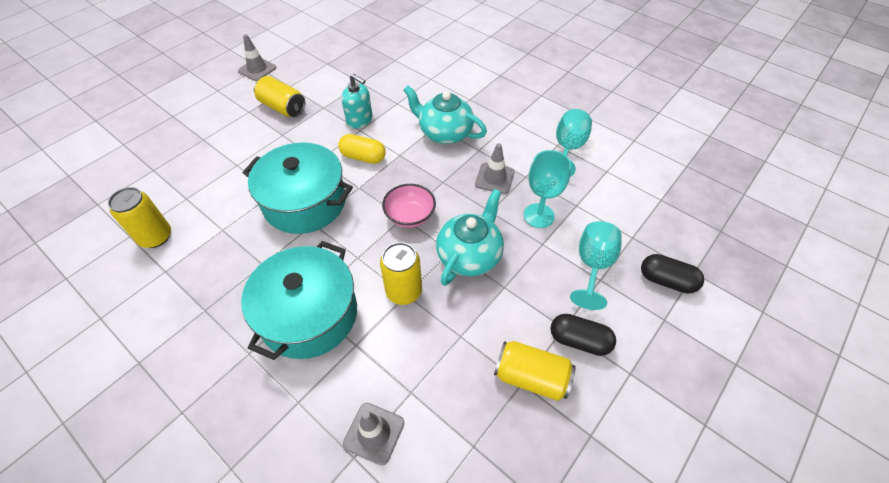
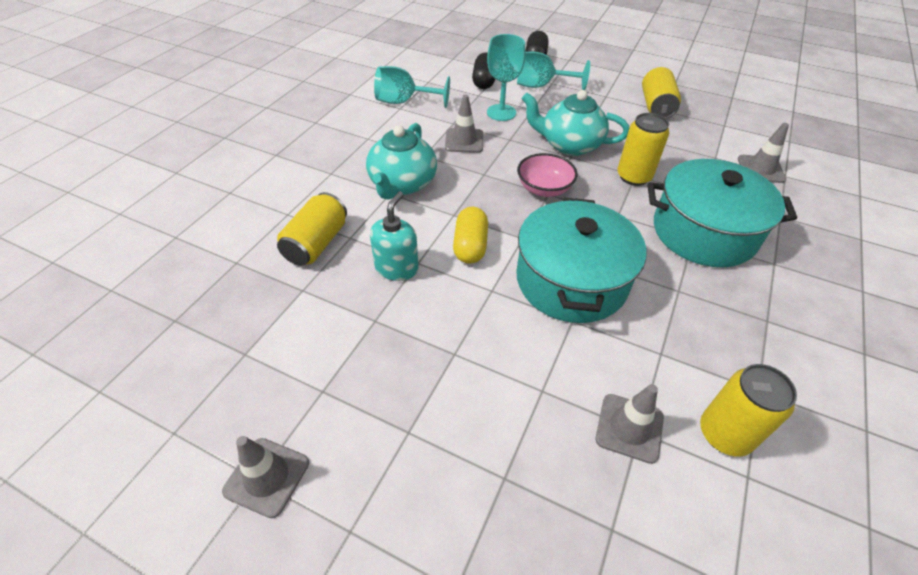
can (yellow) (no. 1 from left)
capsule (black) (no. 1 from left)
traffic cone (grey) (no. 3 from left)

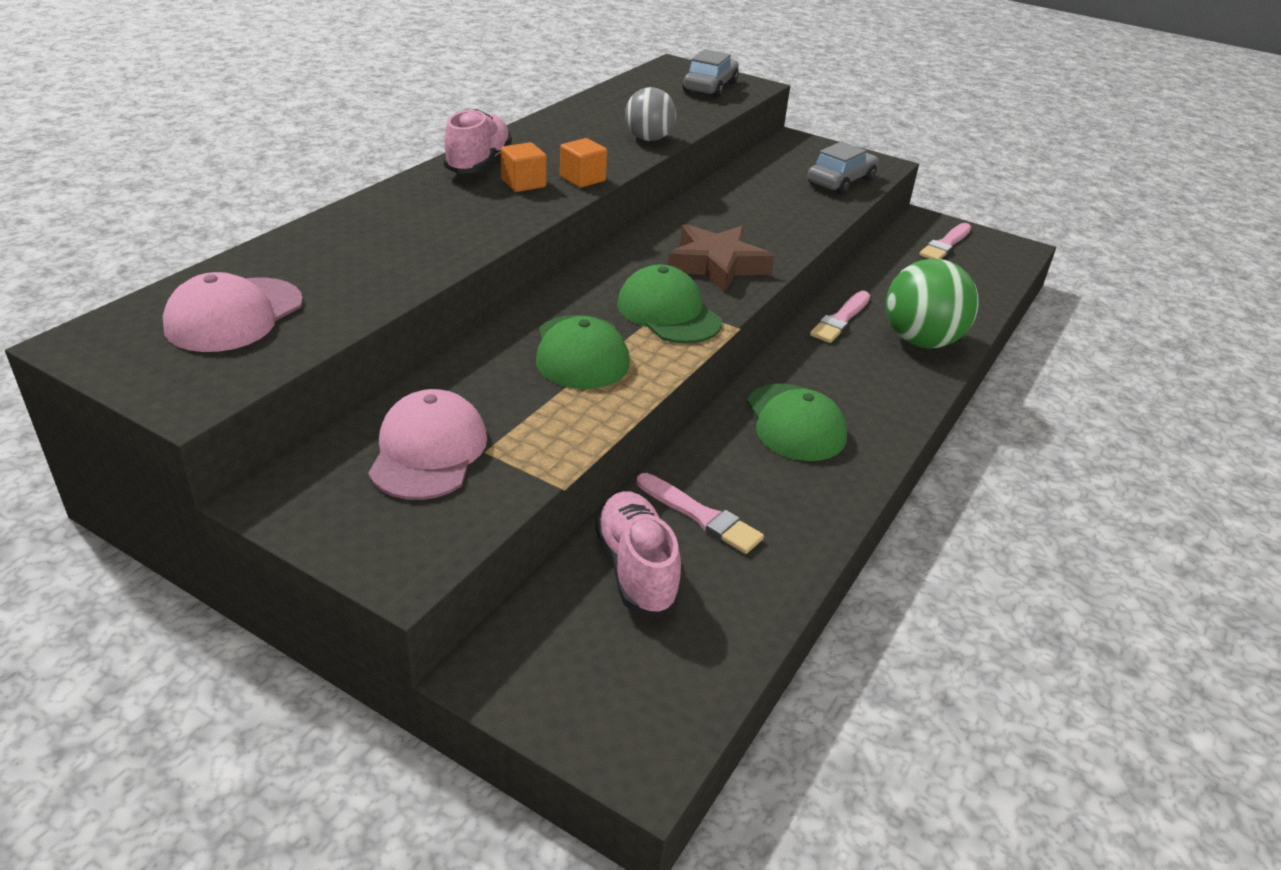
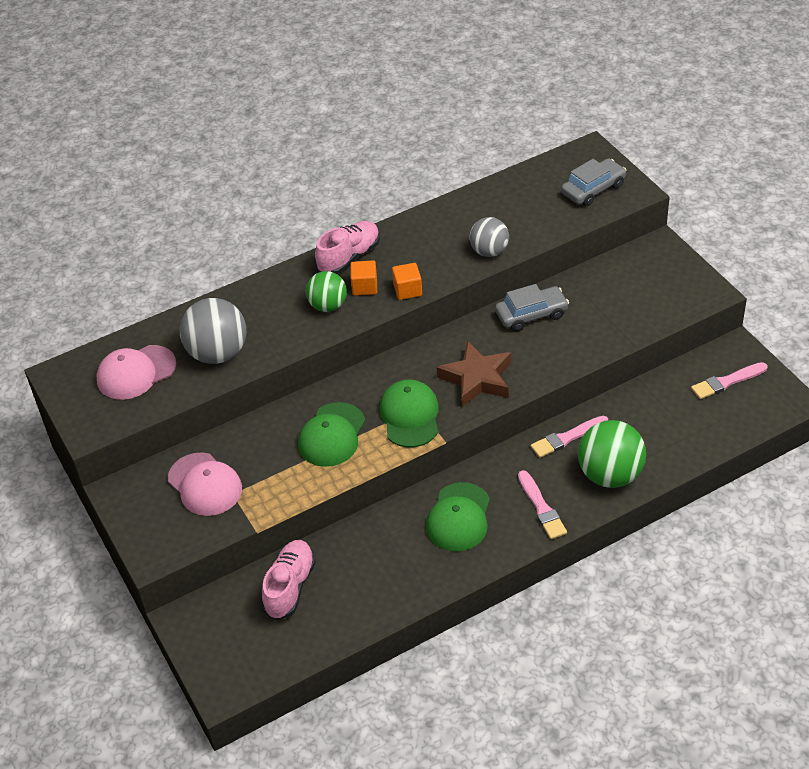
cap (pink) (no. 2 from left)
ball (grey) (no. 1 from left)
ball (green) (no. 1 from left)
car (grey) (no. 1 from left)
brush (pink) (no. 1 from left)

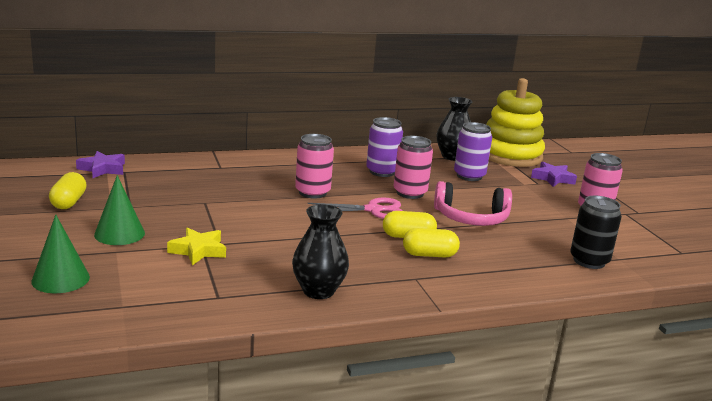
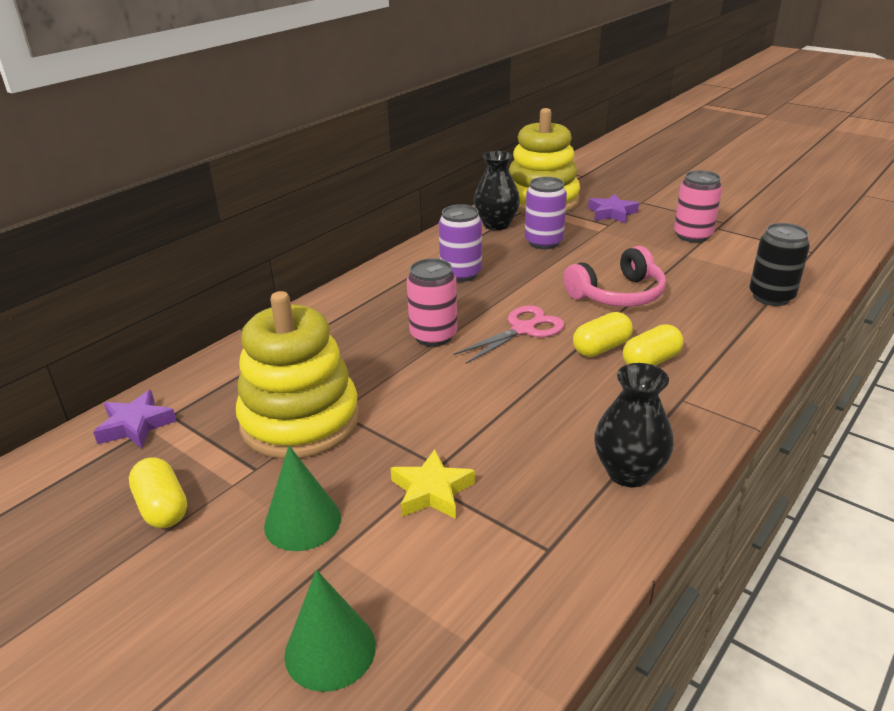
stacking toy (yellow) (no. 1 from left)
can (pink) (no. 2 from left in the first image)

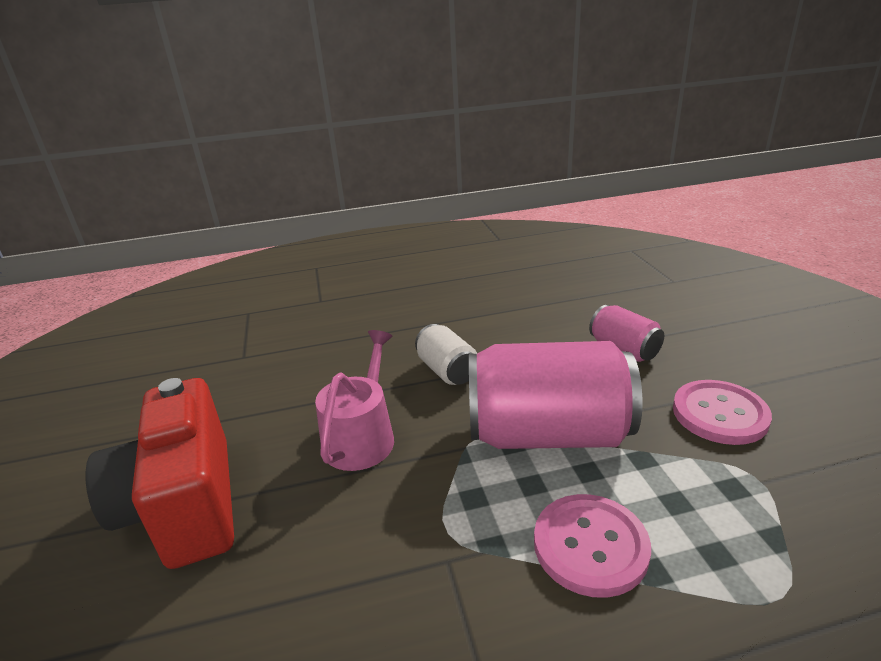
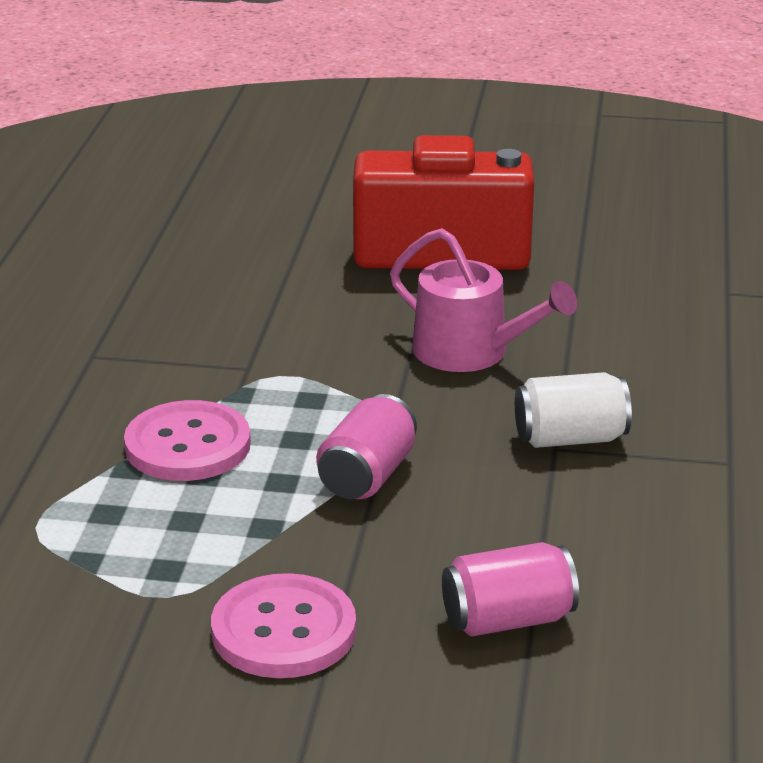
can (pink) (no. 1 from left)

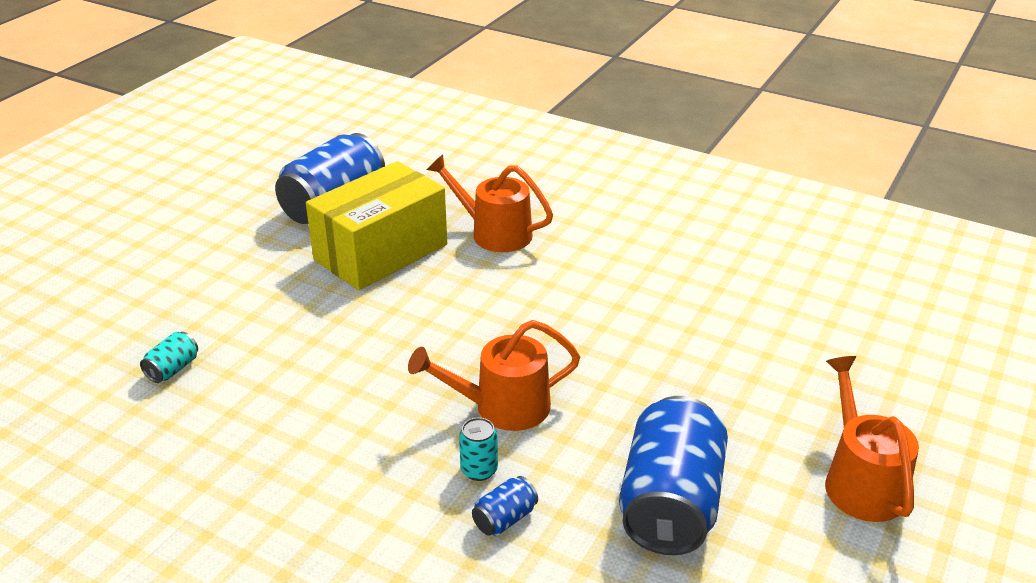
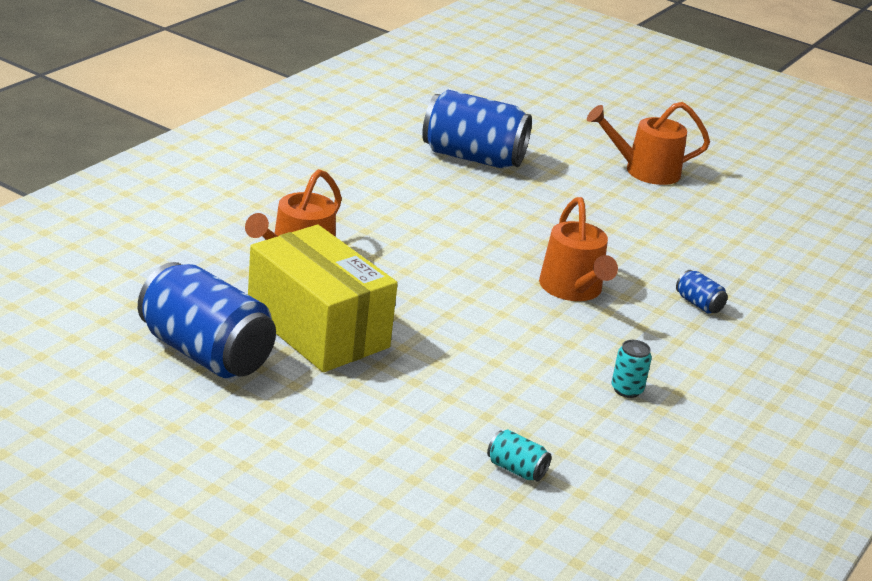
can (blue) (no. 2 from left)
can (turquoise) (no. 2 from left)

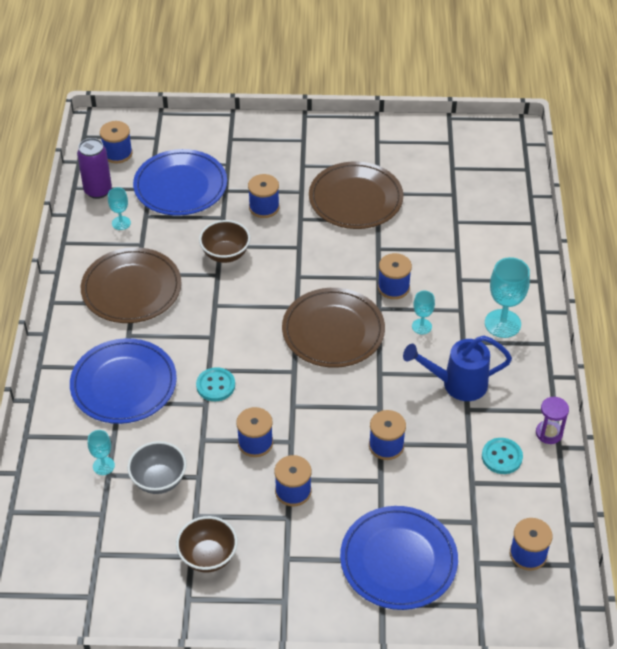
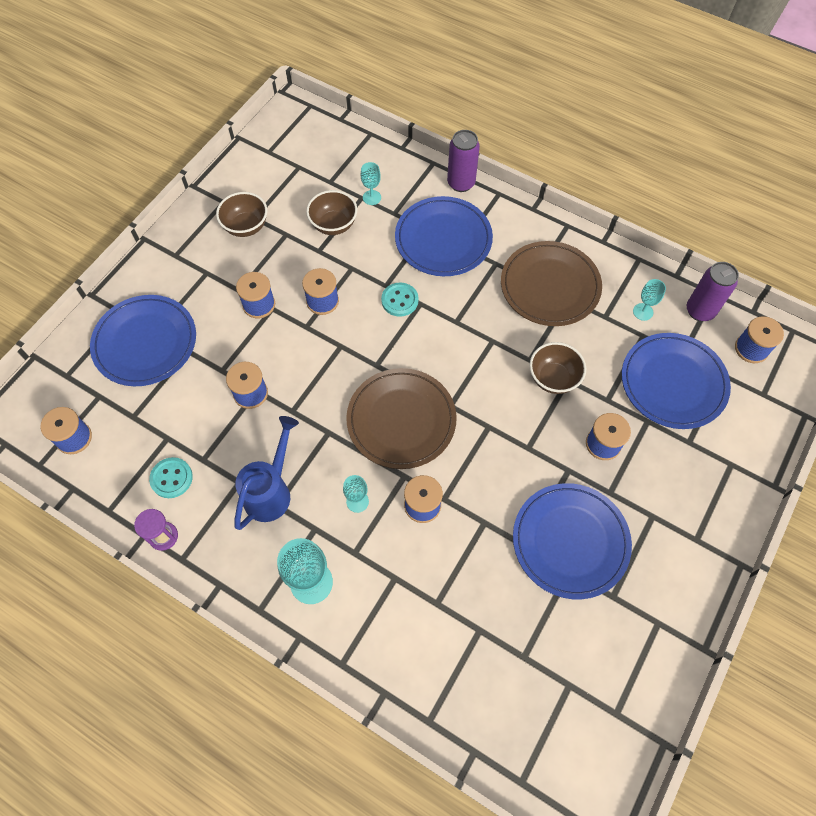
bowl (brown) (no. 2 from left)
can (purple) (no. 1 from left)
plate (blue) (no. 3 from left)

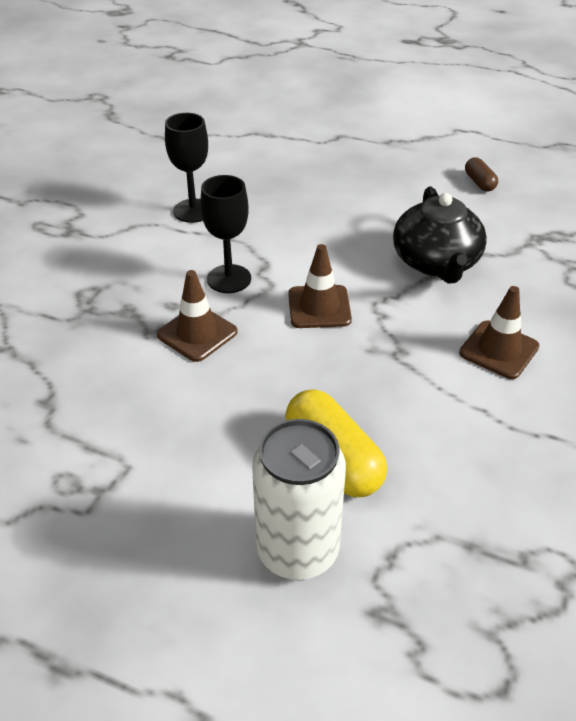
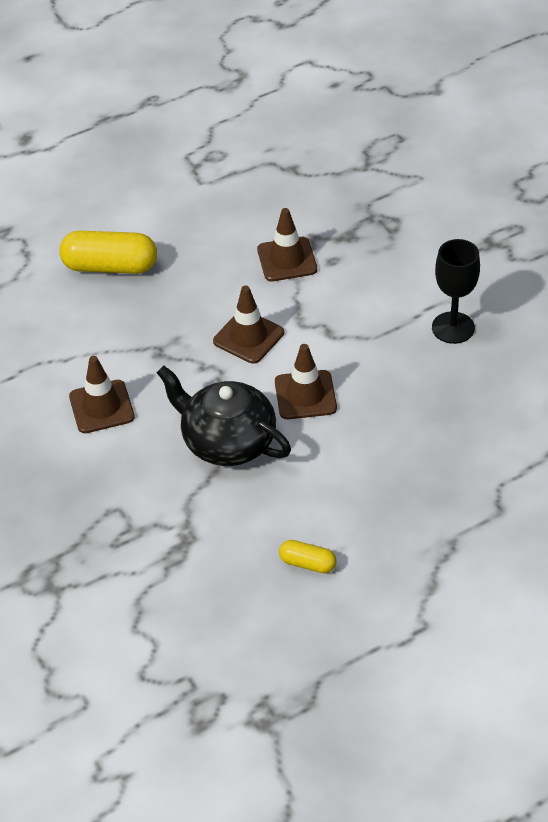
traffic cone (brown) (no. 4 from left)
capsule (yellow) (no. 2 from left)
goblet (black) (no. 2 from left in the first image)
can (white)

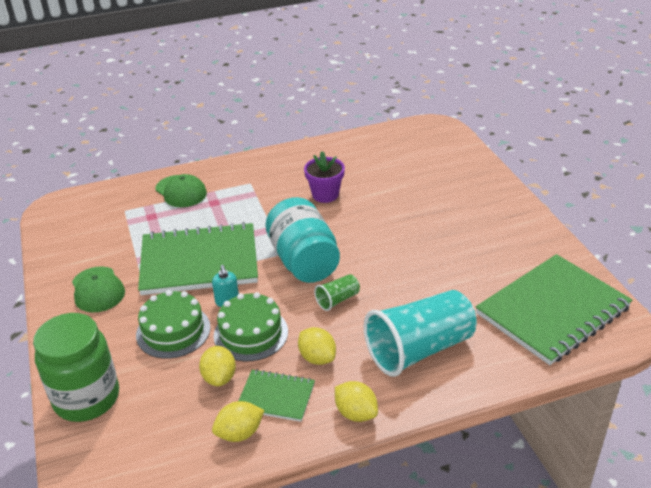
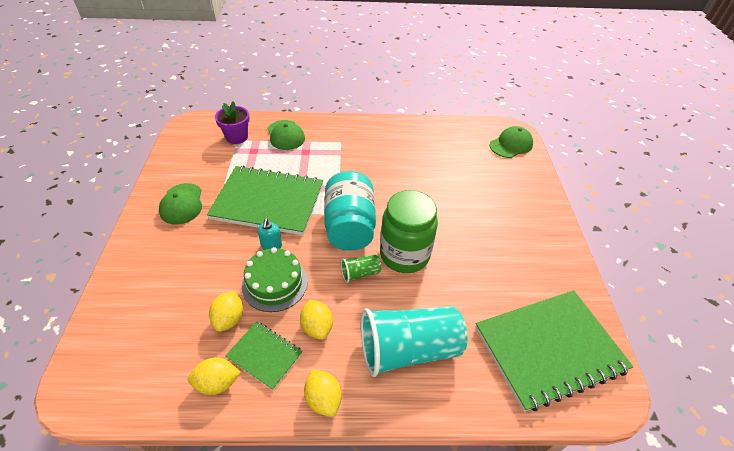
flower pot (purple)
jar (green)
cap (green) (no. 3 from left)
cake (green) (no. 1 from left in the first image)

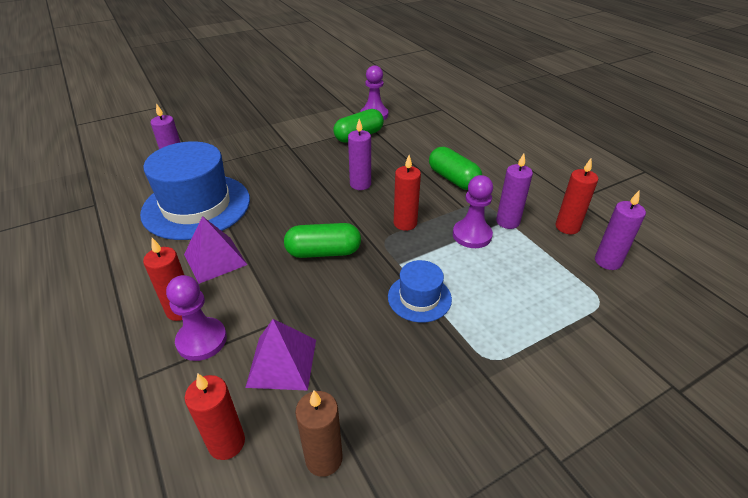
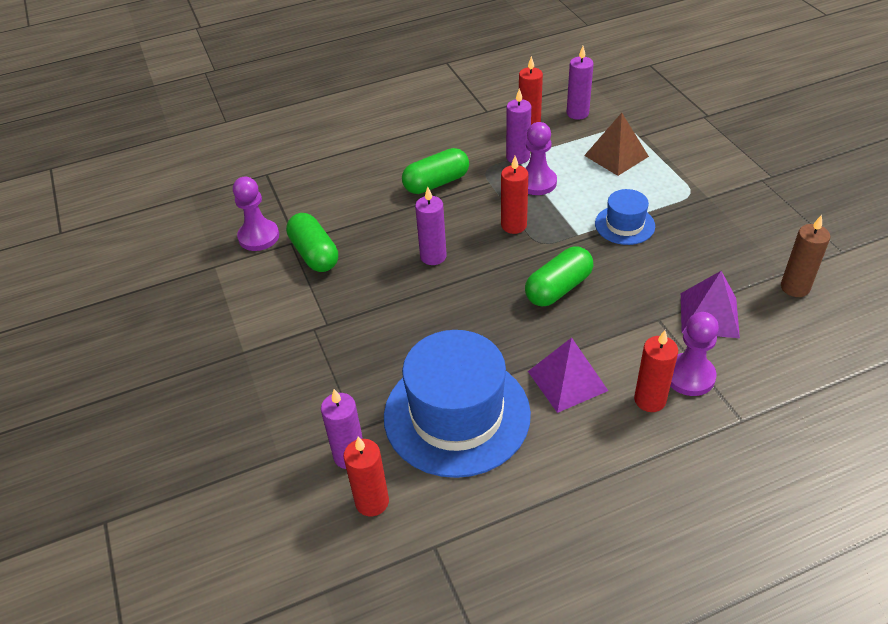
candle (red) (no. 1 from left)
capsule (green) (no. 3 from left)
pyramid (brown)

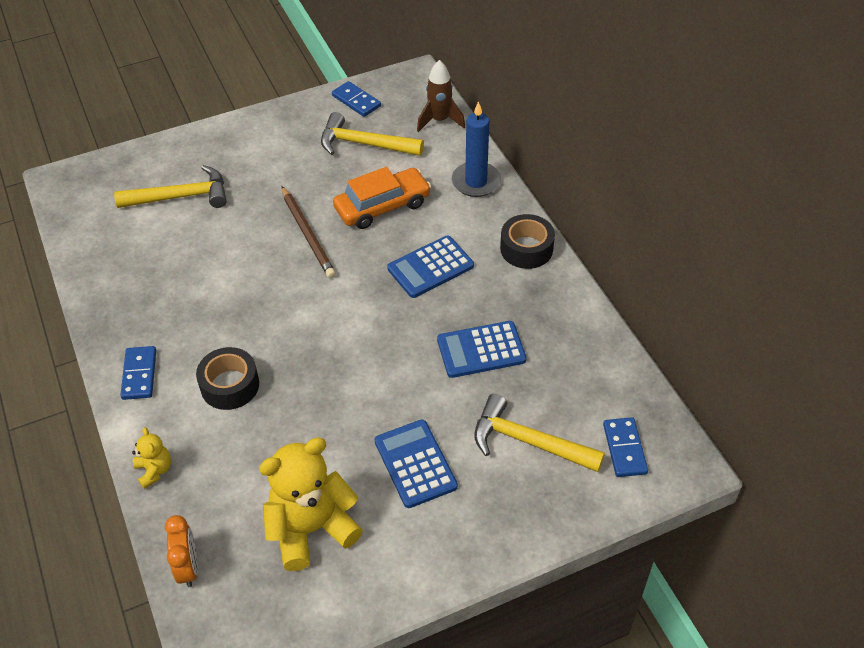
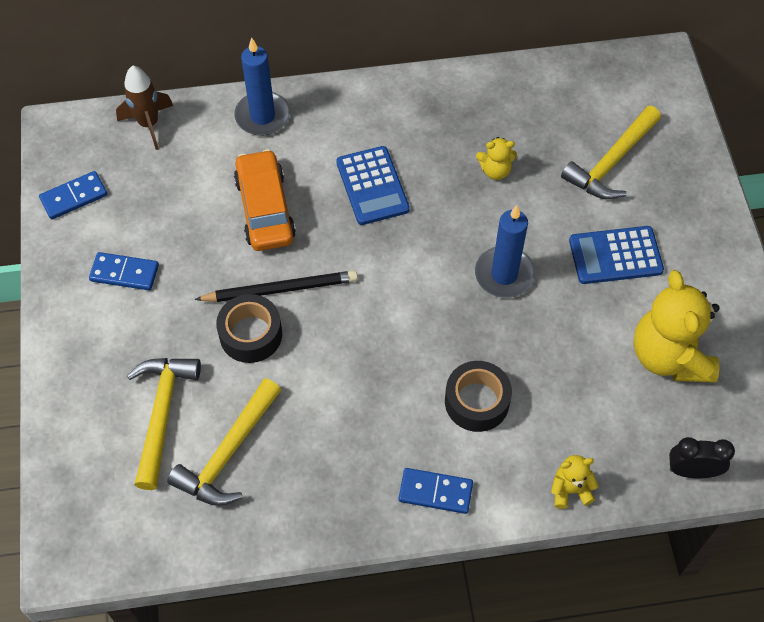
domino (blue) (no. 2 from left)
hammer (yellow) (no. 2 from left)
pencil (black)
tape (black) (no. 1 from left)
candle (blue) (no. 2 from left)
teddy bear (yellow) (no. 1 from left)
clock (black)

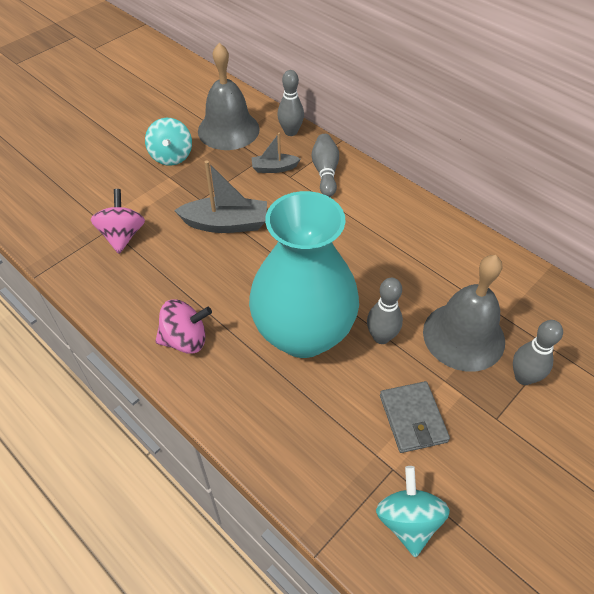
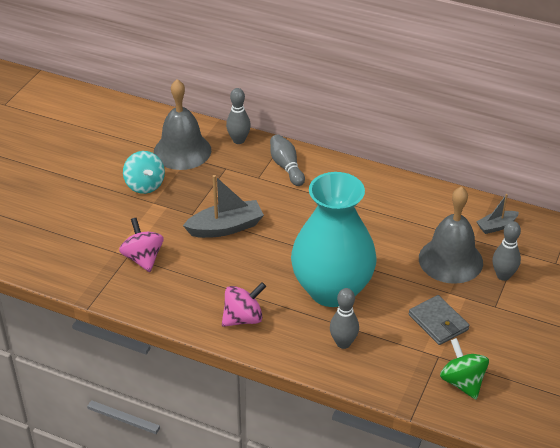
bowling pin (grey) (no. 3 from left)
spinning top (green)
boat (grey) (no. 2 from left)

